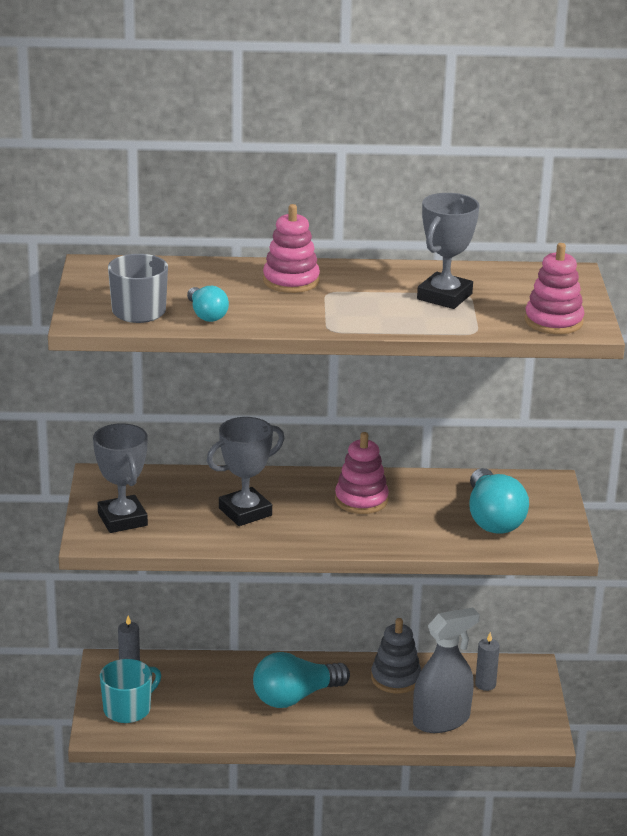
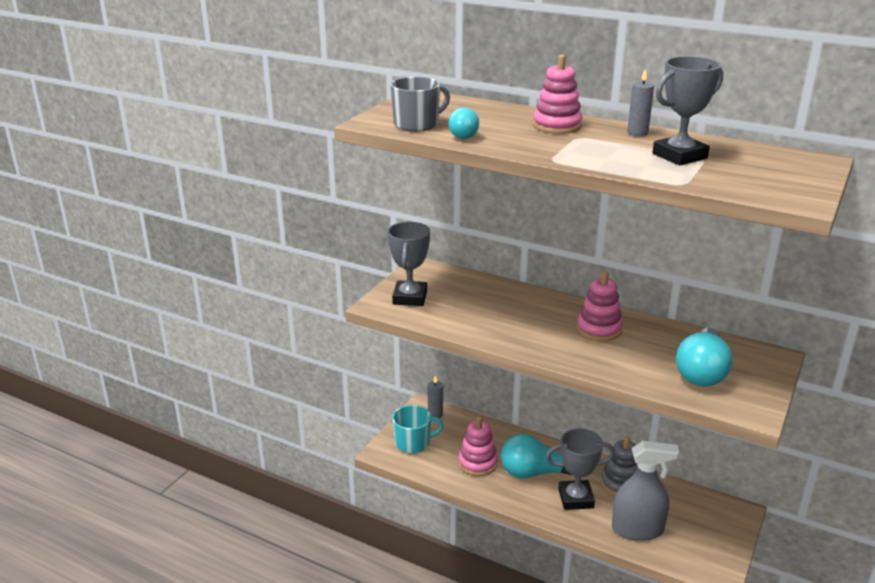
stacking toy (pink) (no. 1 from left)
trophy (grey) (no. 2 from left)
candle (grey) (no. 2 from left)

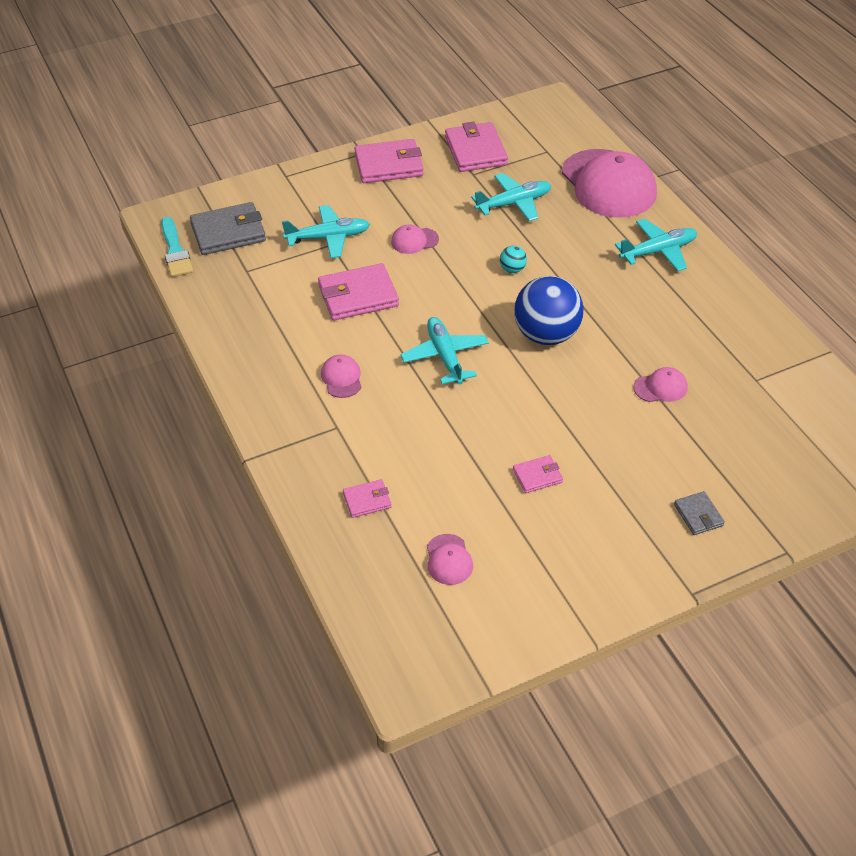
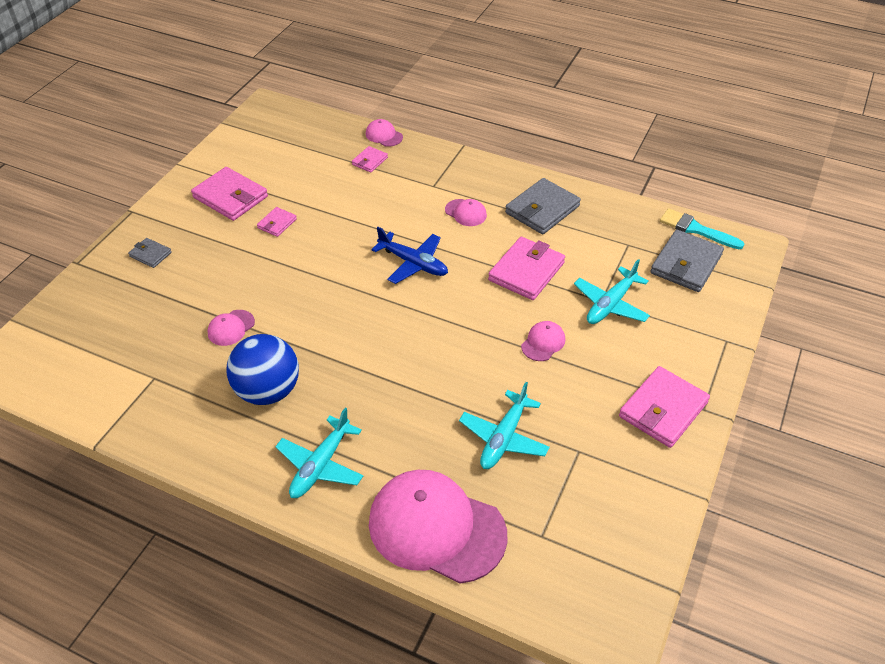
wallet (pink) (no. 1 from left)
ball (blue)
cap (pink) (no. 2 from left)
plane (blue)
wallet (grey) (no. 2 from left)
ball (turquoise)

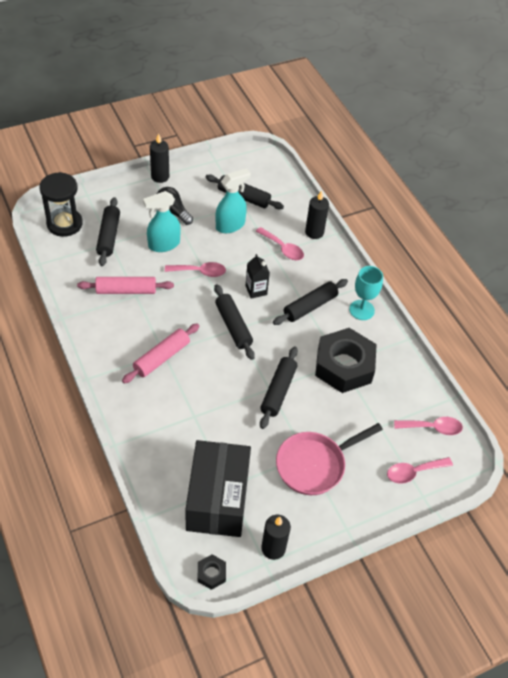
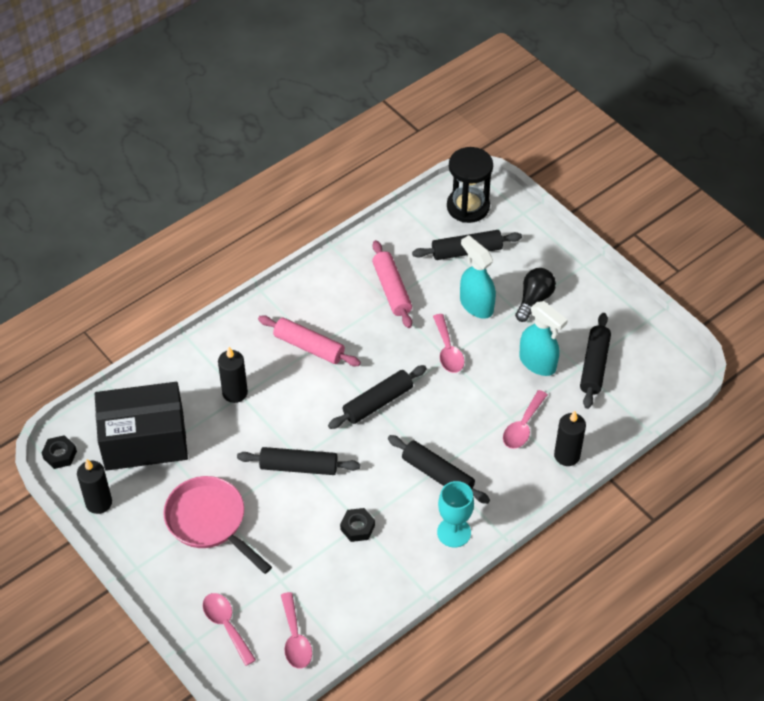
candle (black) (no. 2 from left)
nut (black) (no. 2 from left)
carton (black)

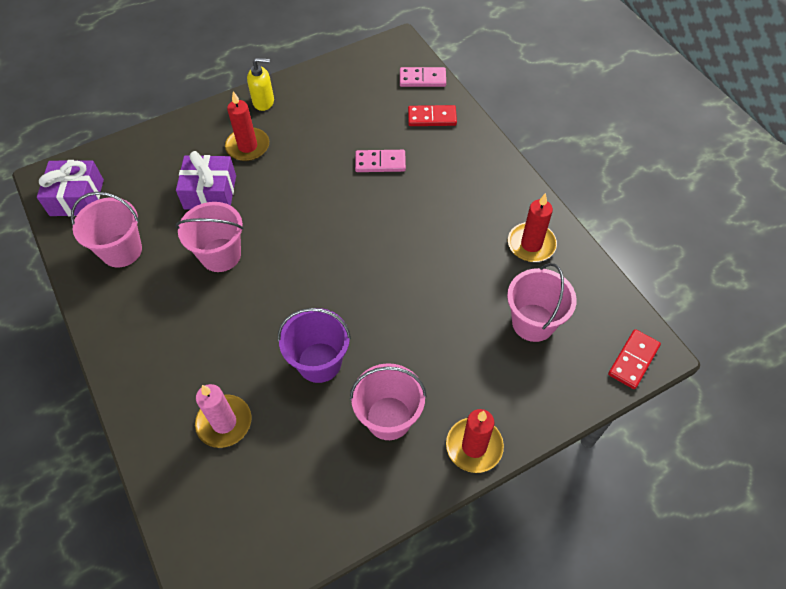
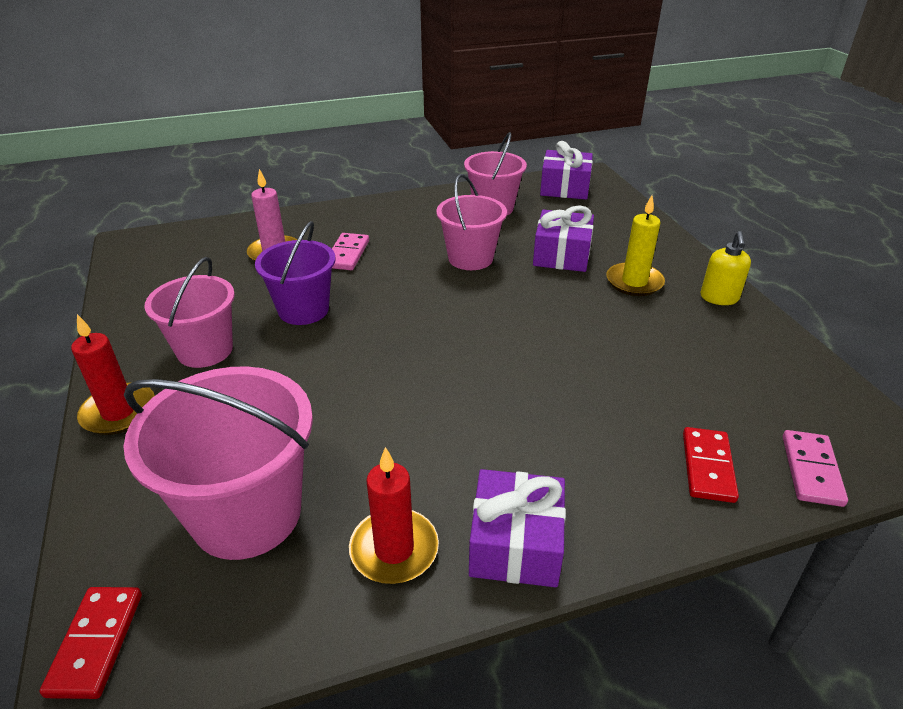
domino (red) (no. 1 from left)
bucket (pink) (no. 2 from left)
domino (pink) (no. 1 from left)
gift (purple) (no. 1 from left)
candle (yellow)

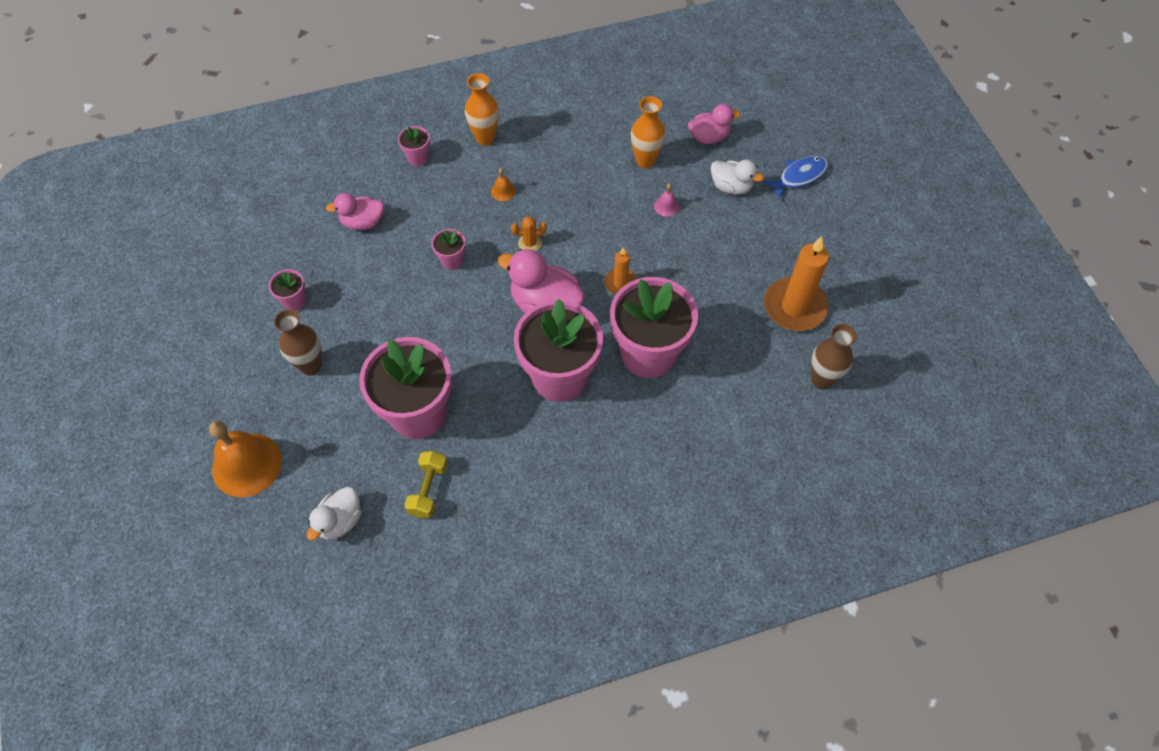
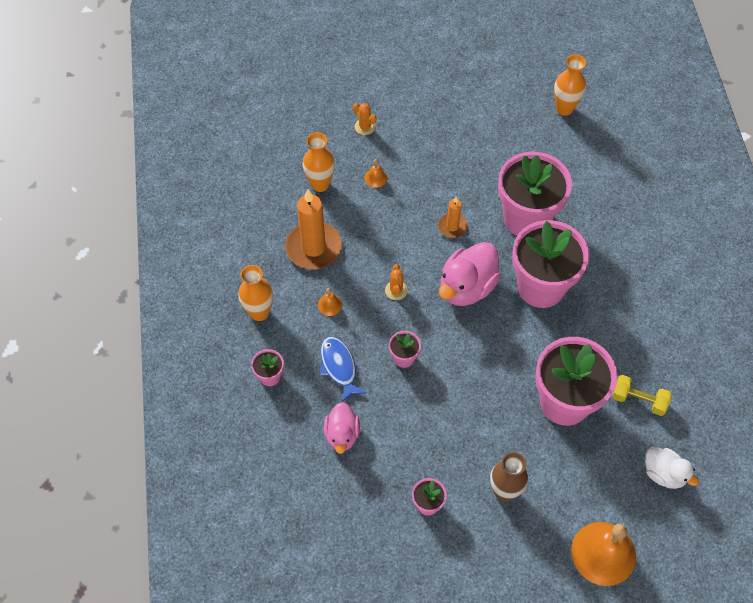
candle (orange) (no. 1 from left)
fish (blue)
cactus (orange) (no. 1 from left)
bell (orange) (no. 2 from left)
vase (orange) (no. 3 from left)
duck (pink) (no. 3 from left in the first image)

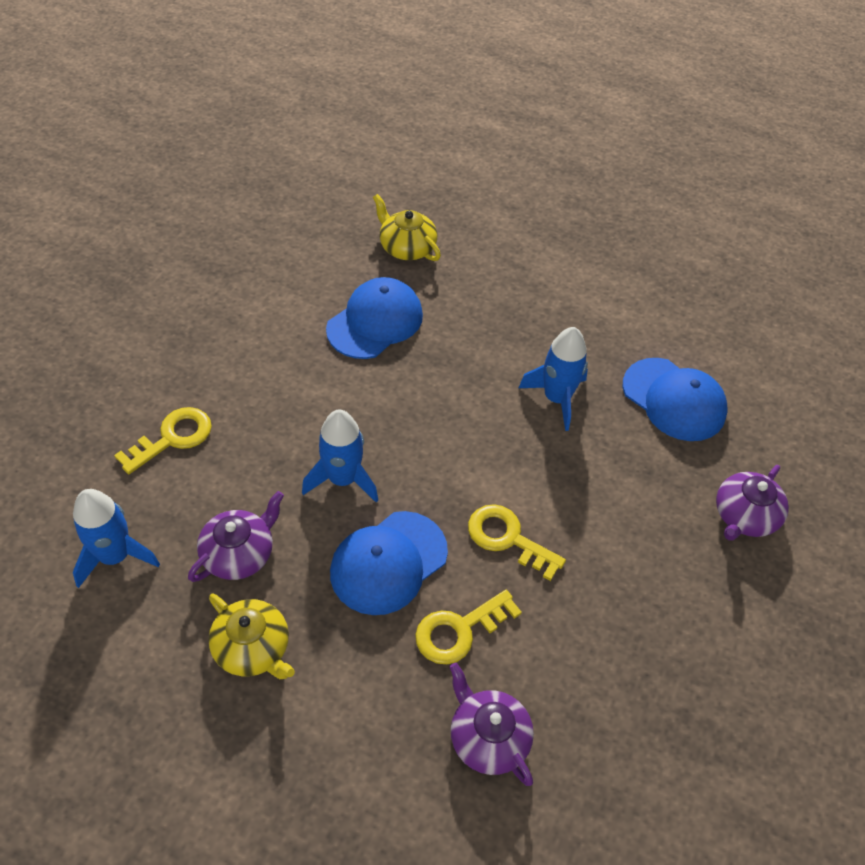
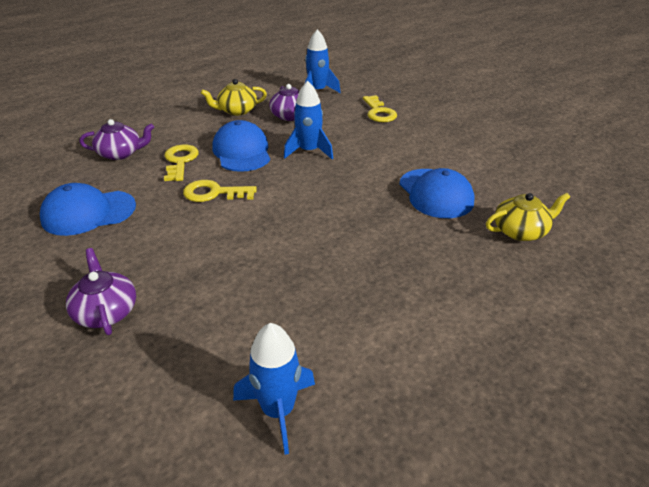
cap (blue) (no. 1 from left)
key (yellow) (no. 2 from left)
rocket (blue) (no. 1 from left)

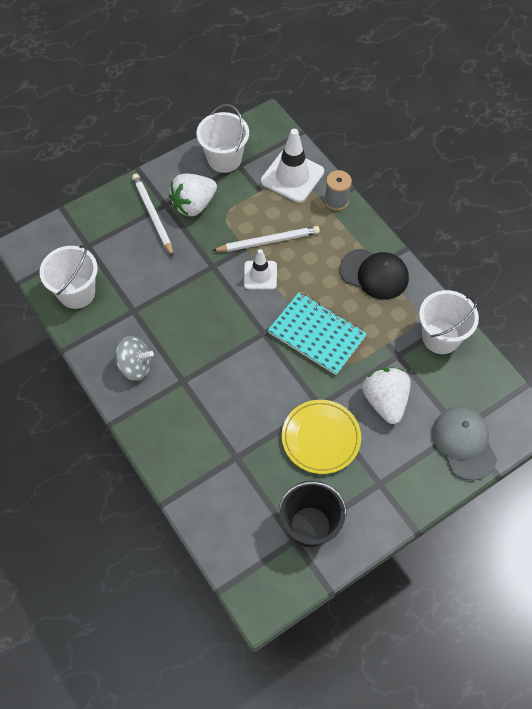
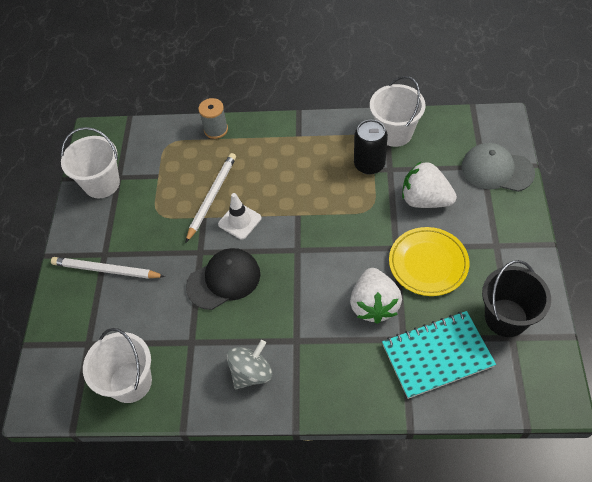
cap (black)
strawberry (white) (no. 1 from left)
can (black)
notebook (turquoise)
traffic cone (white) (no. 2 from left in the first image)

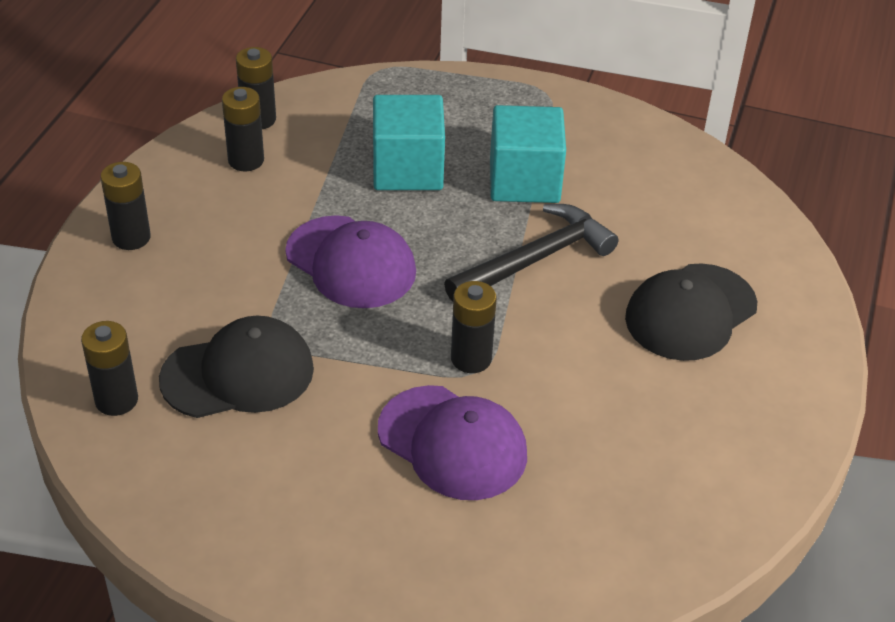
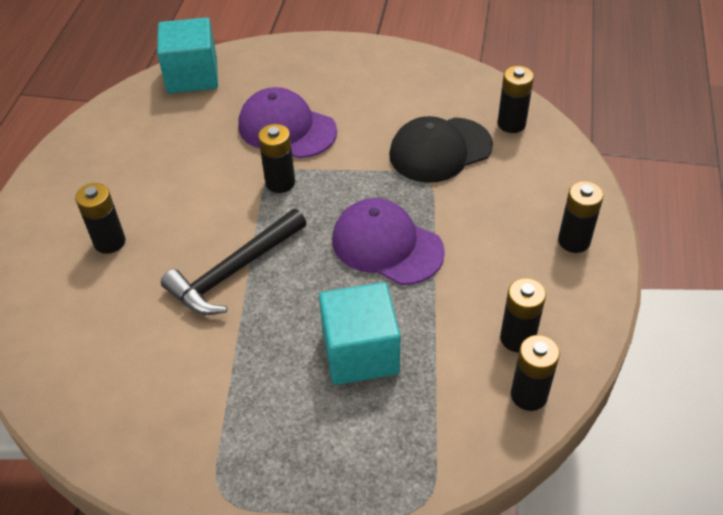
battery (black) (no. 1 from left)
cube (turquoise) (no. 1 from left)

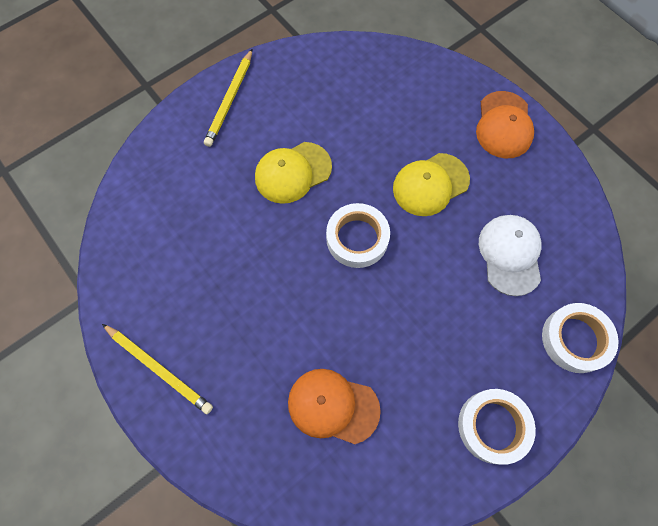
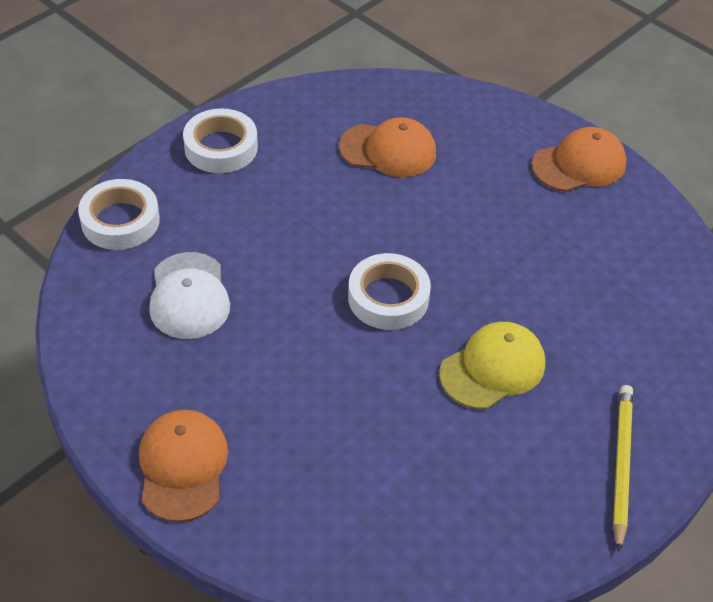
cap (orange) (no. 3 from left)
cap (yellow) (no. 2 from left in the first image)

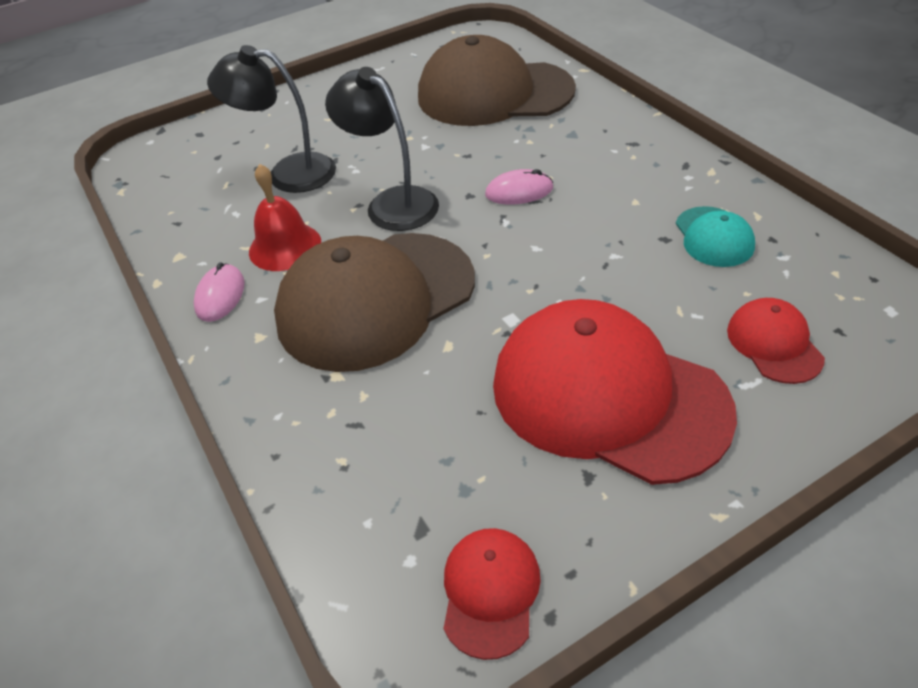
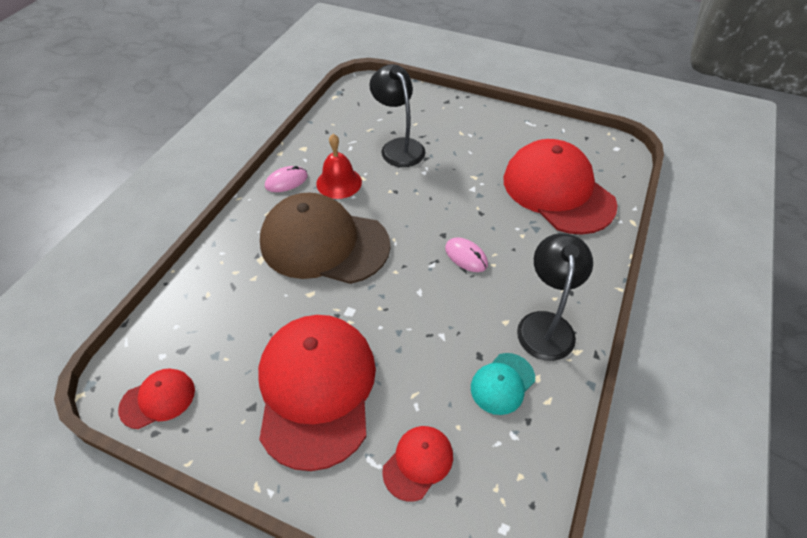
cap (red) (no. 4 from left)
lamp (black) (no. 2 from left)

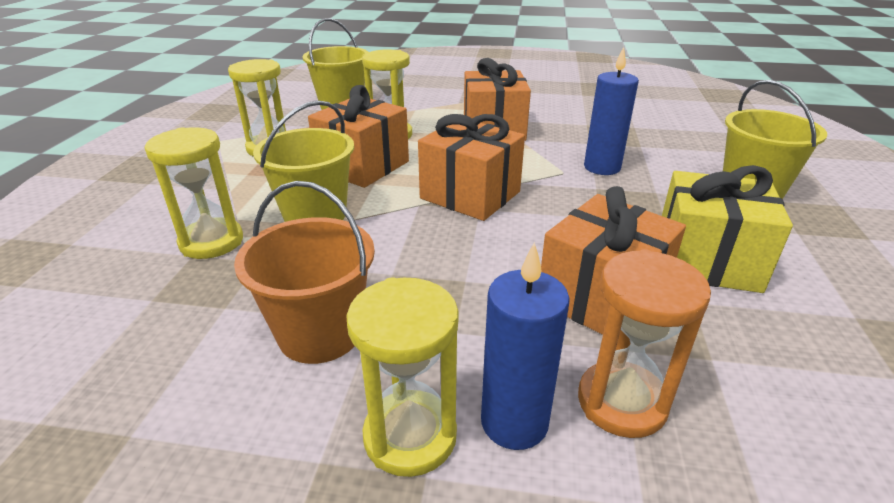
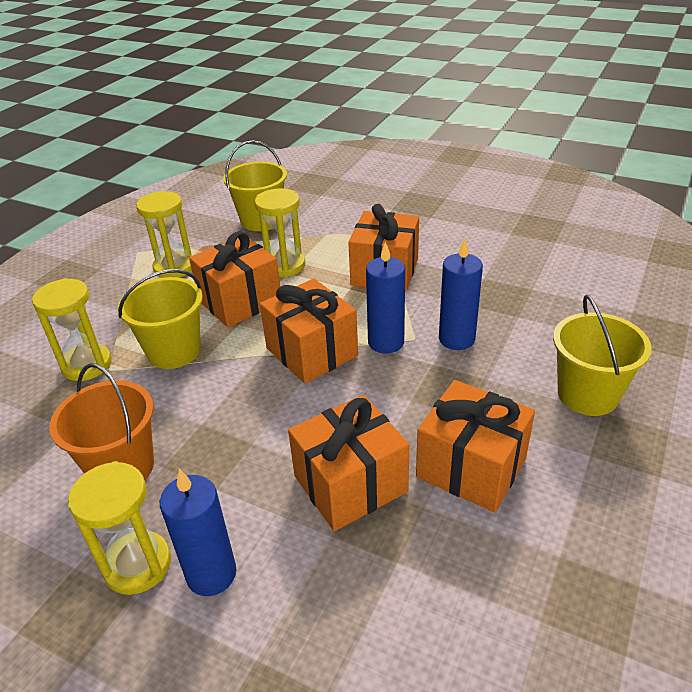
candle (blue) (no. 2 from left)
gift (orange) (no. 5 from left)
hourglass (orange)

